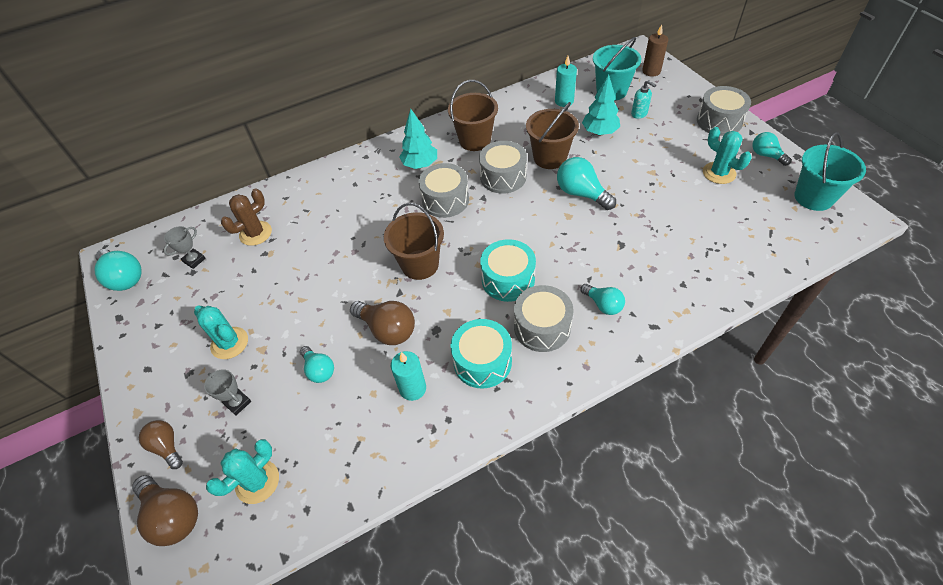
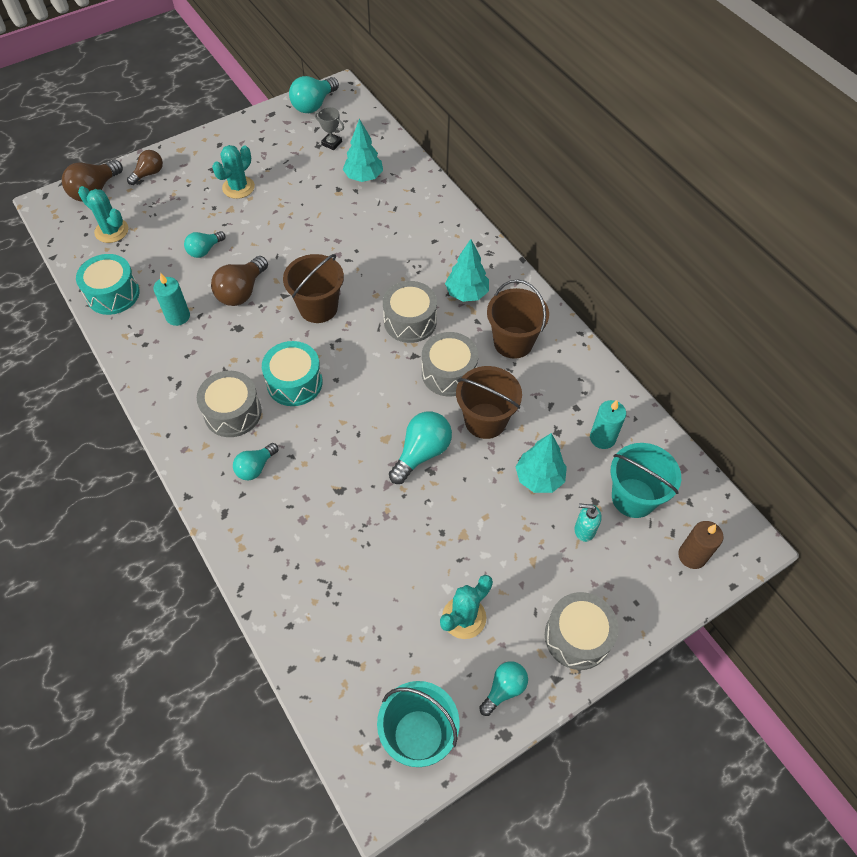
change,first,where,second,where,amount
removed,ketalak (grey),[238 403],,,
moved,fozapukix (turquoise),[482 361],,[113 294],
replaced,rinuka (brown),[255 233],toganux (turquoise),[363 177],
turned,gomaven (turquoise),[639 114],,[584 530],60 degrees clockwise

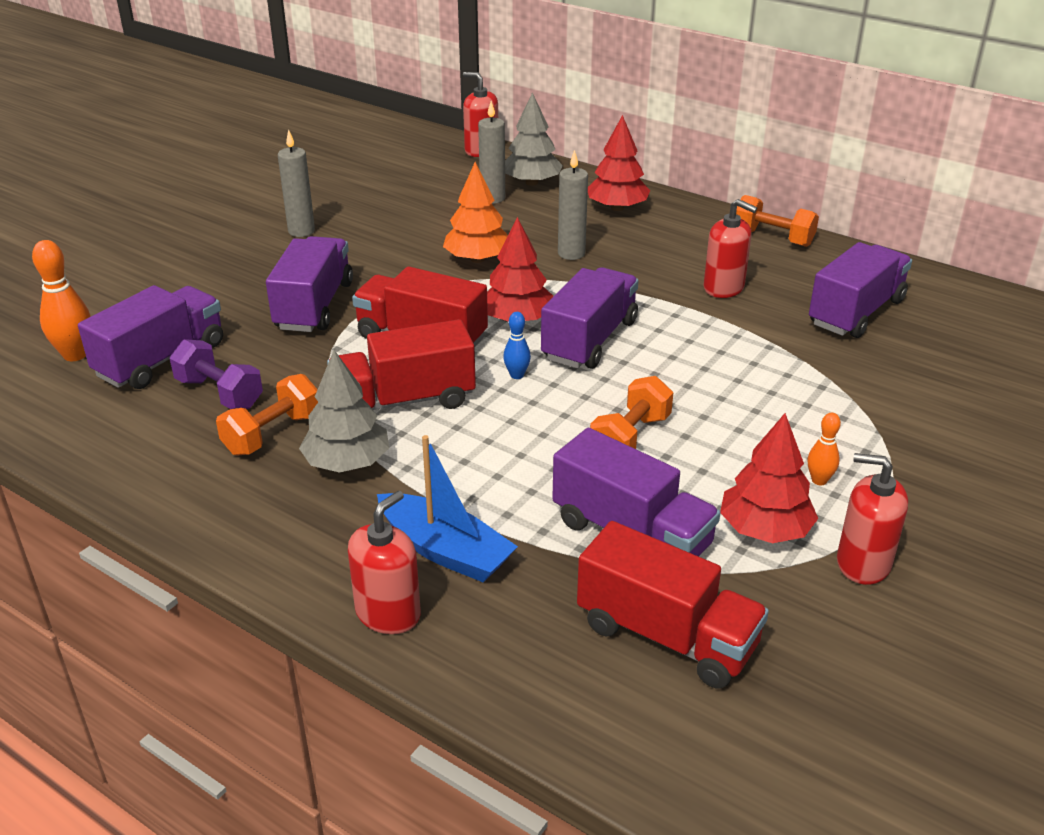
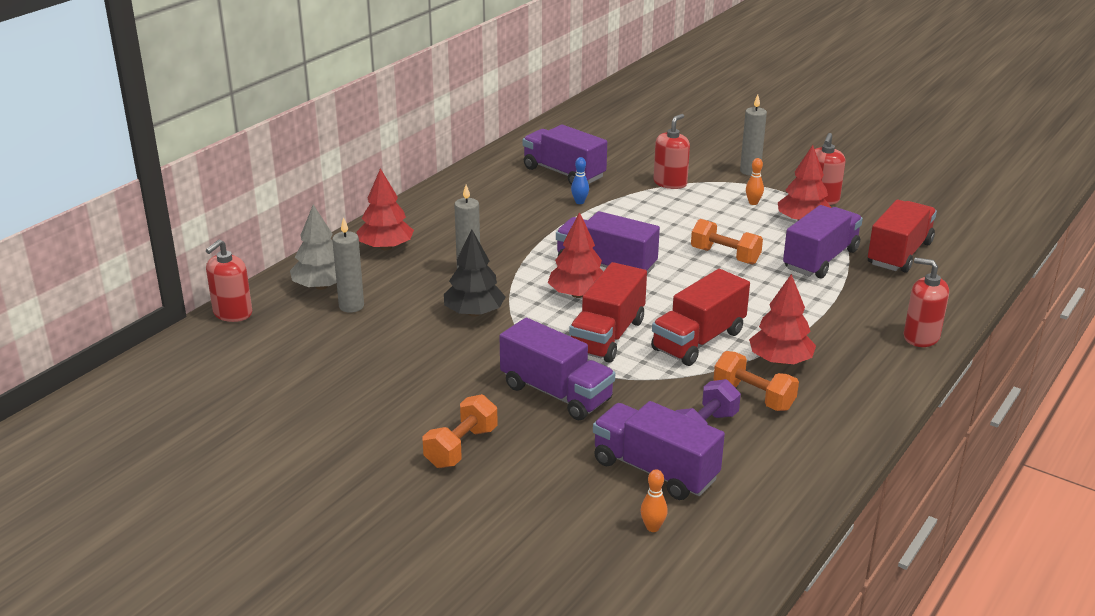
change,first,where,second,where,amount
removed,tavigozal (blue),[445 550],,,
moved,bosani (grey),[301 231],,[750 171],
moved,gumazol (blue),[517 375],,[579 202],
moved,gomaven (red),[724 288],,[670 183],
moved,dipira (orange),[773 238],,[461 447],
recoloured,toganux (grey),[347 462],toganux (red),[780 361],
recoloured,toganux (orange),[477 259],toganux (black),[474 313],
turned,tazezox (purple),[314 306],,[556 393],150 degrees counterclockwise
turned,tazezox (red),[404 401],,[698 341],60 degrees clockwise
resized,gumazol (orange),[75 355],,[652 527],x0.56

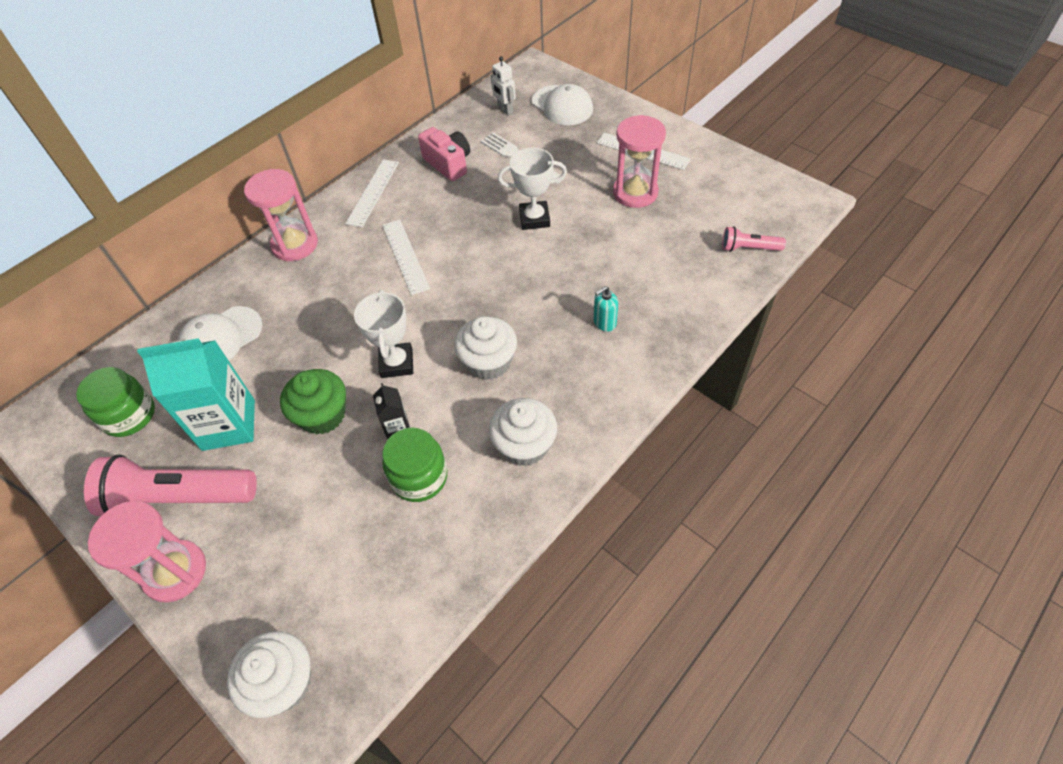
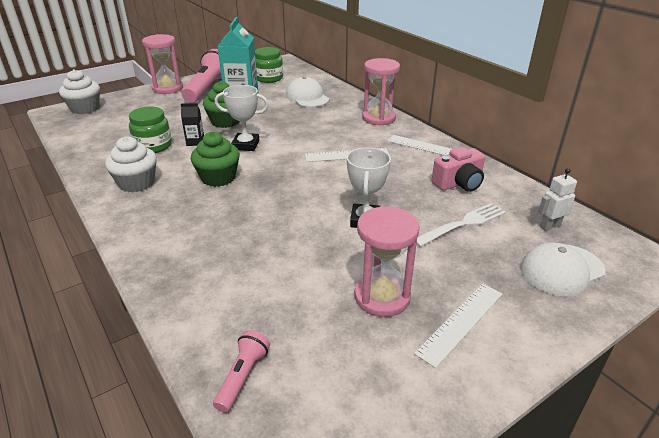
change,first,where,second,where,amount
removed,gomaven (turquoise),[604 322],,,
recoloured,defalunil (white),[488 362],defalunil (green),[218 178],

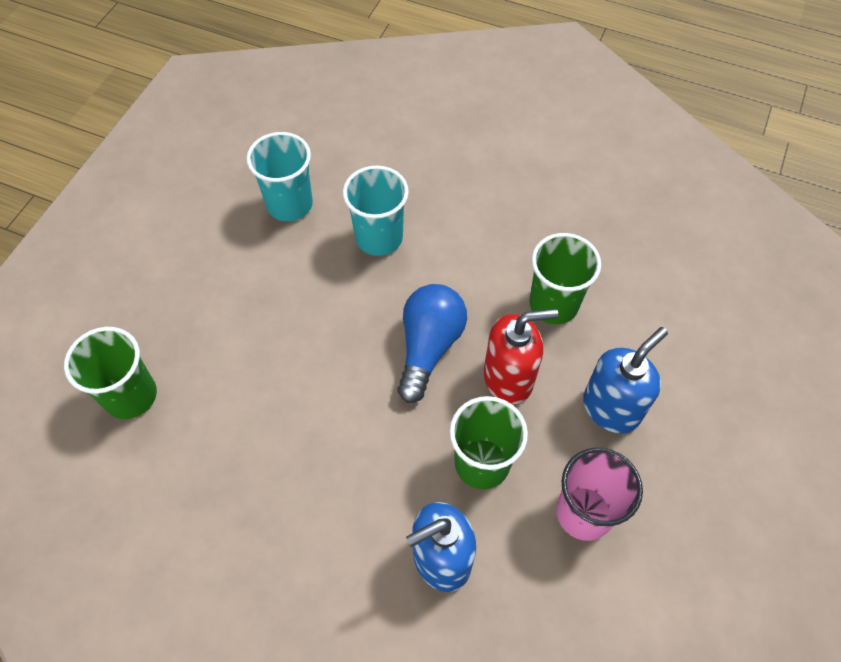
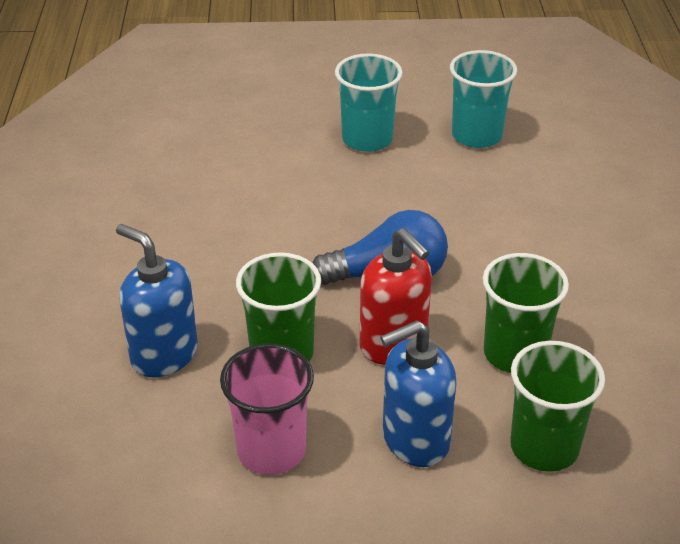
change,first,where,second,where,amount
moved,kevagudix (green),[130 396],,[544 447],
moved,kevagudix (turquoise),[379 237],,[367 139],
turned,gomaven (blue),[611 408],,[415 440],135 degrees clockwise

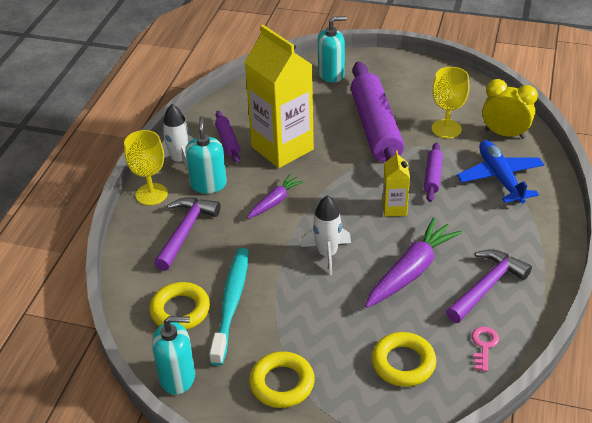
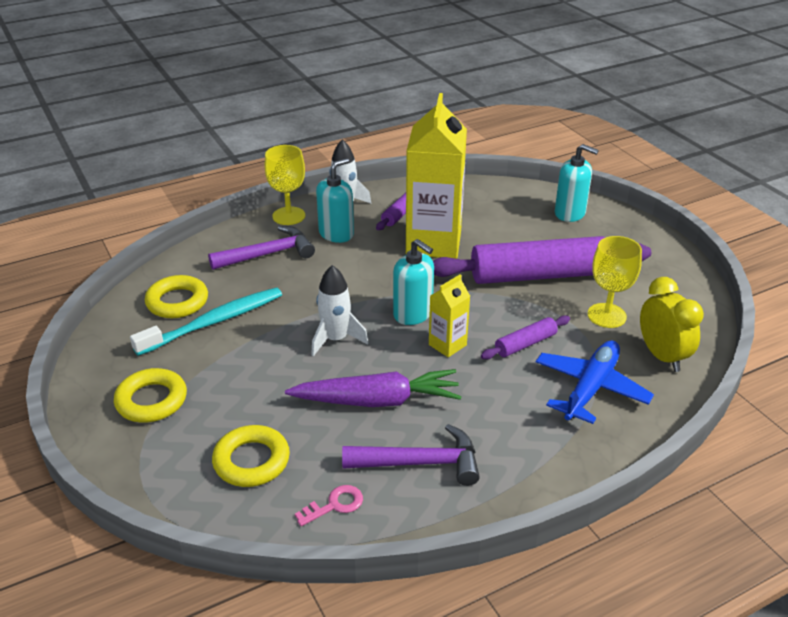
change,first,where,second,where,amount
removed,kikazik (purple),[275 201],,,
moved,gomaven (turquoise),[177 377],,[413 314],
turned,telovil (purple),[375 128],,[538 275],45 degrees clockwise

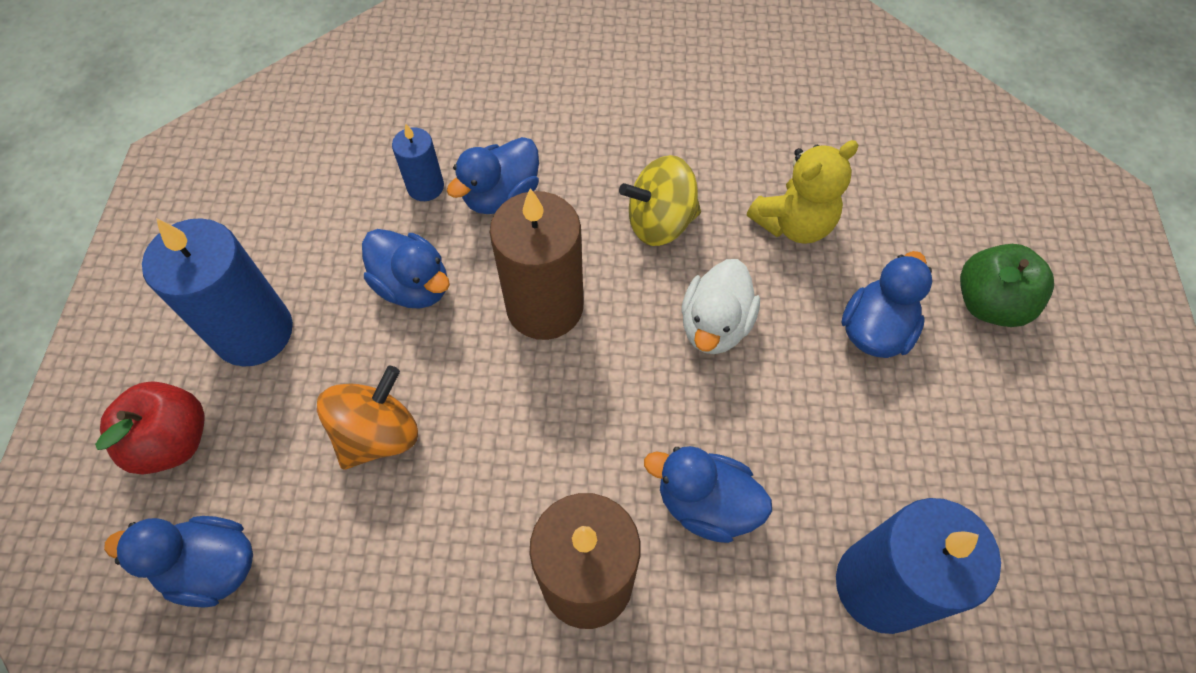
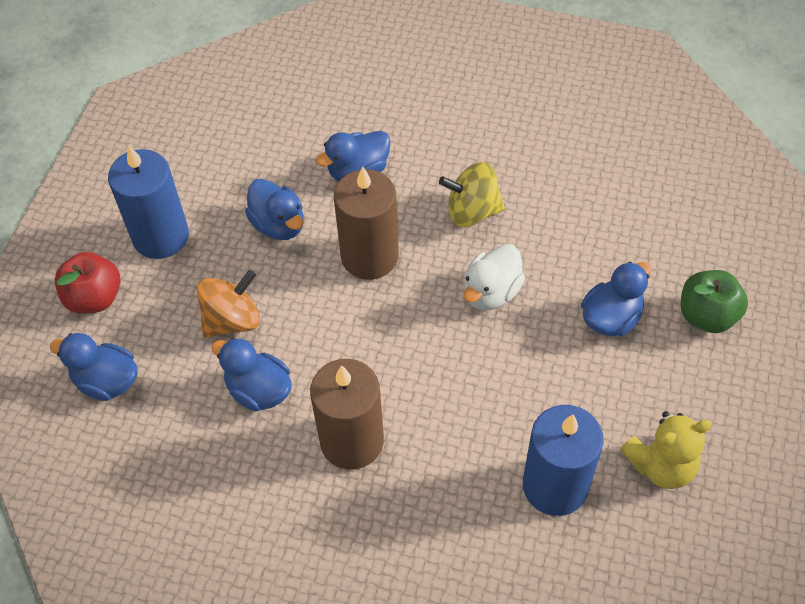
change,first,where,second,where,amount
removed,bosani (blue),[425 187],,,
moved,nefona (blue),[705 504],,[258 390],
moved,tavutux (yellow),[793 224],,[661 465],

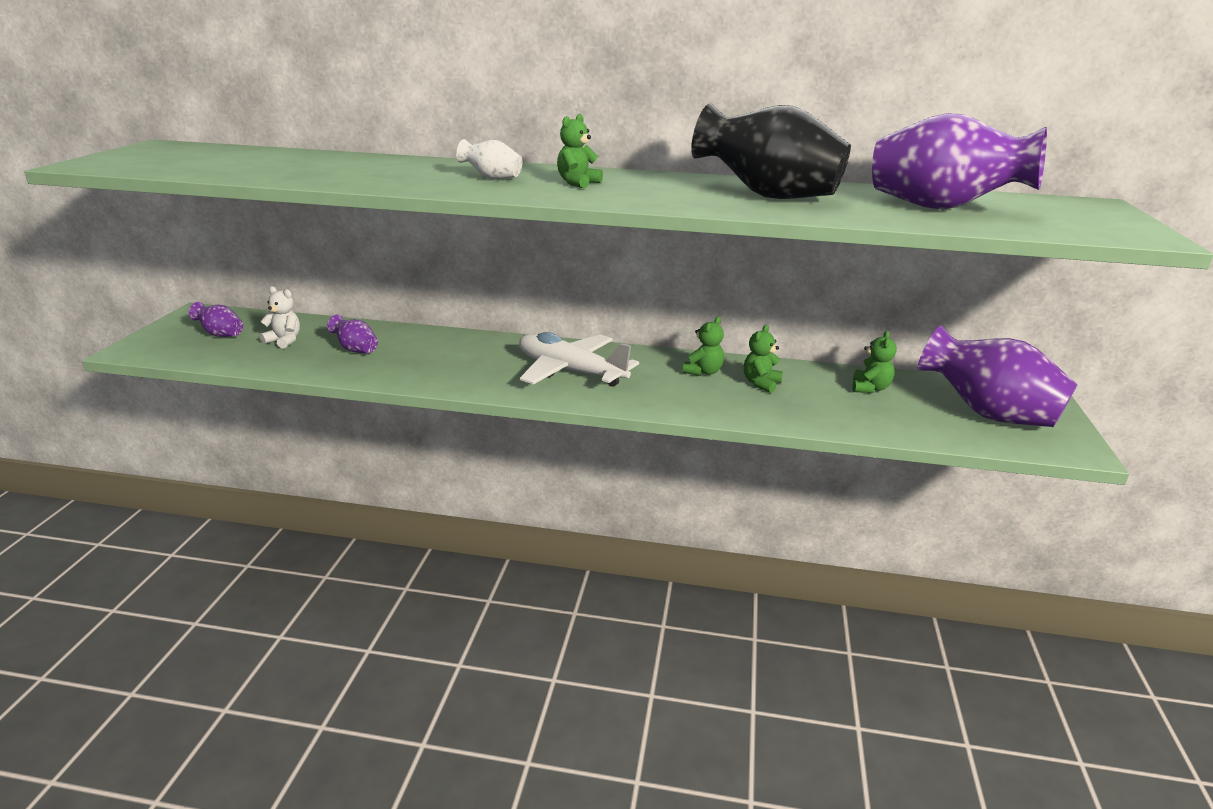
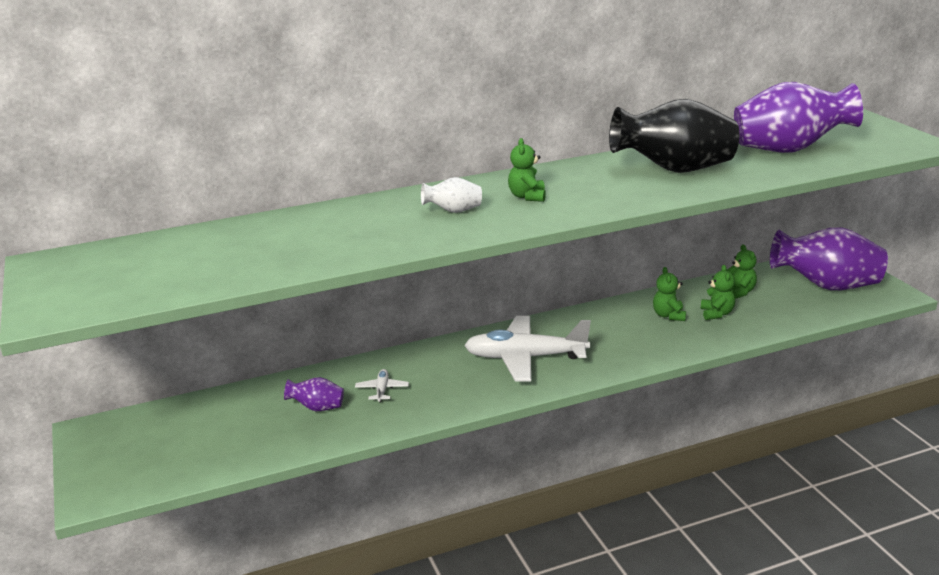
change,first,where,second,where,amount
removed,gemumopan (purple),[220 334],,,
removed,tavutux (white),[284 341],,,
added,,,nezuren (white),[382 390],
moved,tavutux (green),[703 372],,[716 314],

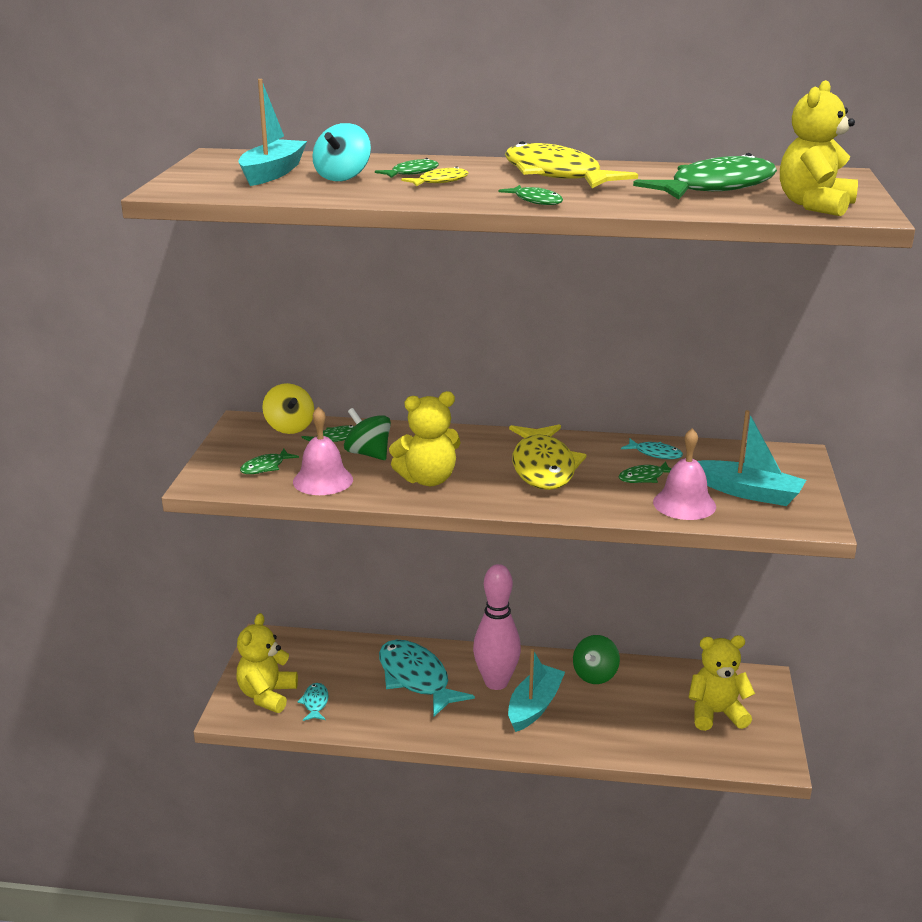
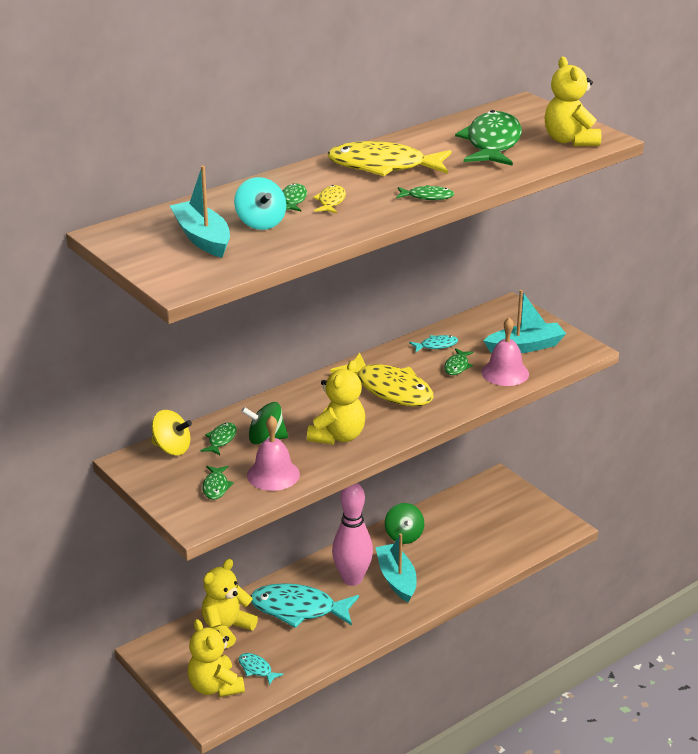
change,first,where,second,where,amount
moved,tavutux (yellow),[716 713],,[227 629],

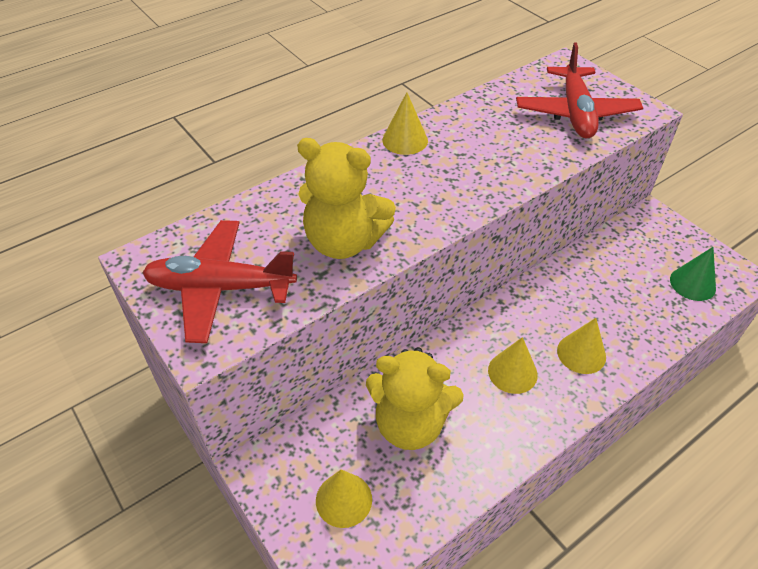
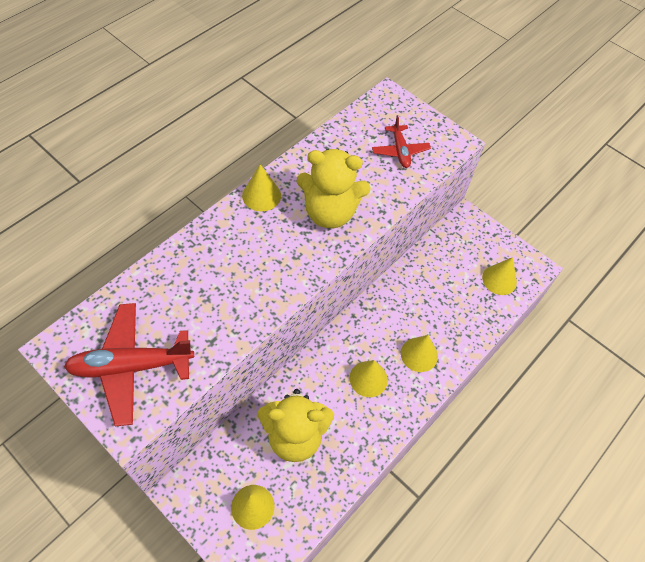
change,first,where,second,where,amount
moved,tavutux (yellow),[344 242],,[330 212],
recoloured,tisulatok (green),[692 283],tisulatok (yellow),[499 280],
resized,nezuren (red),[575 113],,[400 151],x0.58

